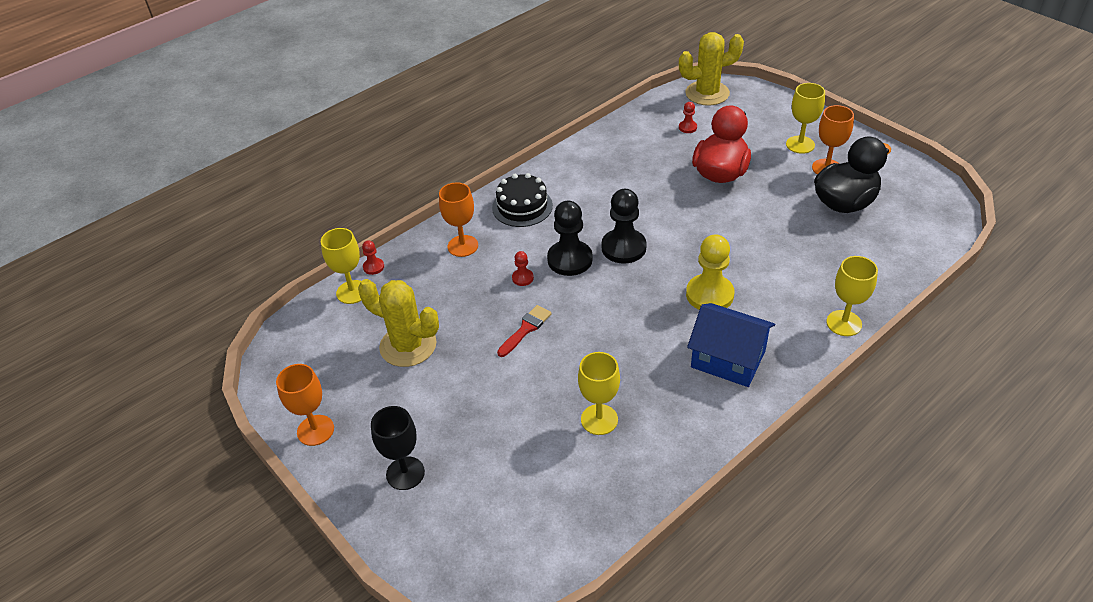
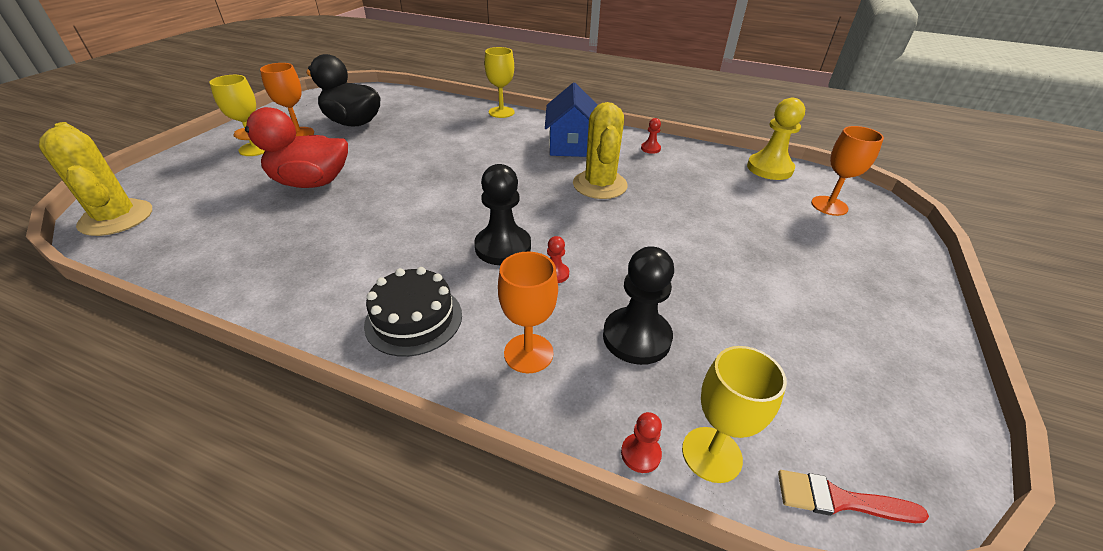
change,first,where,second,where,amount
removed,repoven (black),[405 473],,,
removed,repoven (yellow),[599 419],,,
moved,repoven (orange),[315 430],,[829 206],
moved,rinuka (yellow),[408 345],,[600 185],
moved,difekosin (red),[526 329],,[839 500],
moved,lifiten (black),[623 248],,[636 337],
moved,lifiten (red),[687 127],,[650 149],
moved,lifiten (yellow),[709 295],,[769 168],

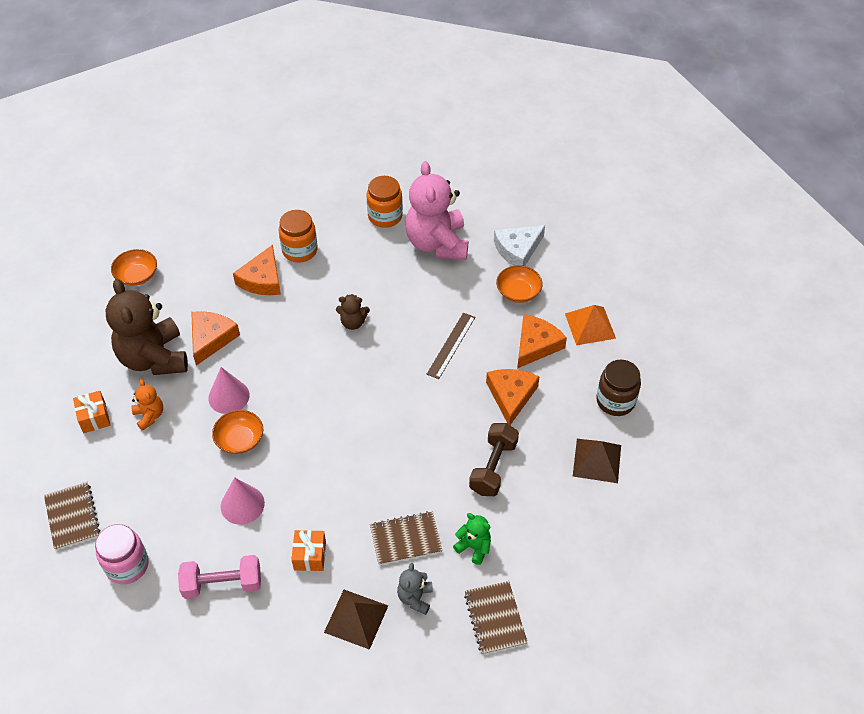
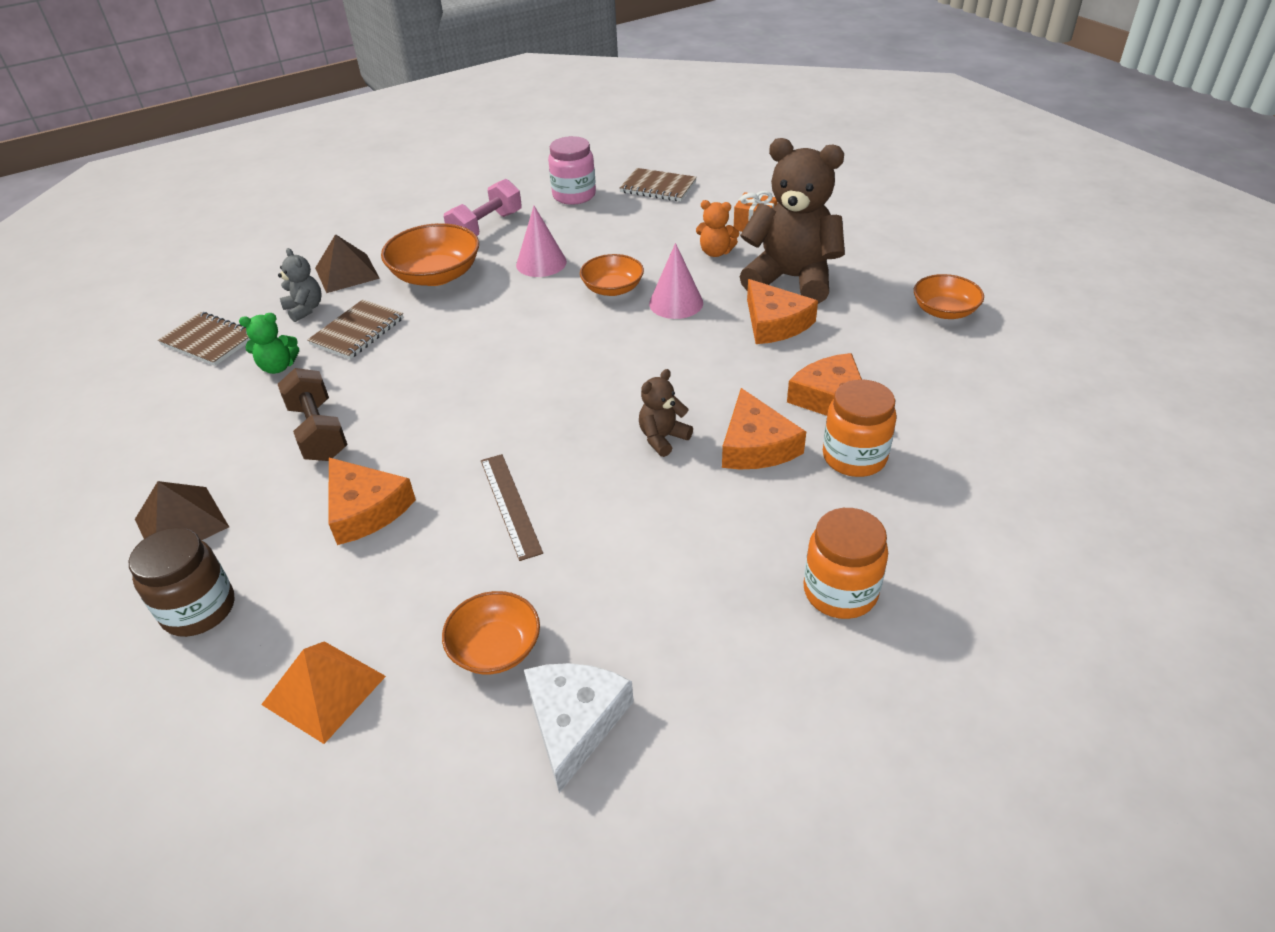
change,first,where,second,where,amount
removed,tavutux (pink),[437 243],,,
moved,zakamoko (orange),[536 345],,[756 445],
replaced,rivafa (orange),[310 556],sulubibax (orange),[436 275],

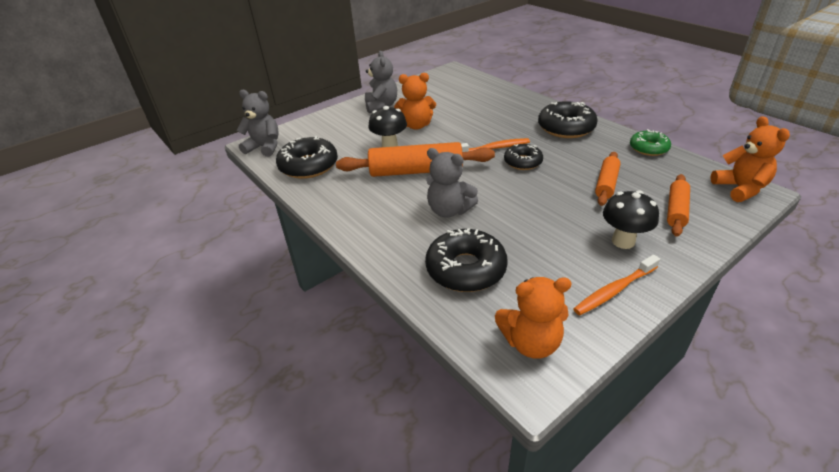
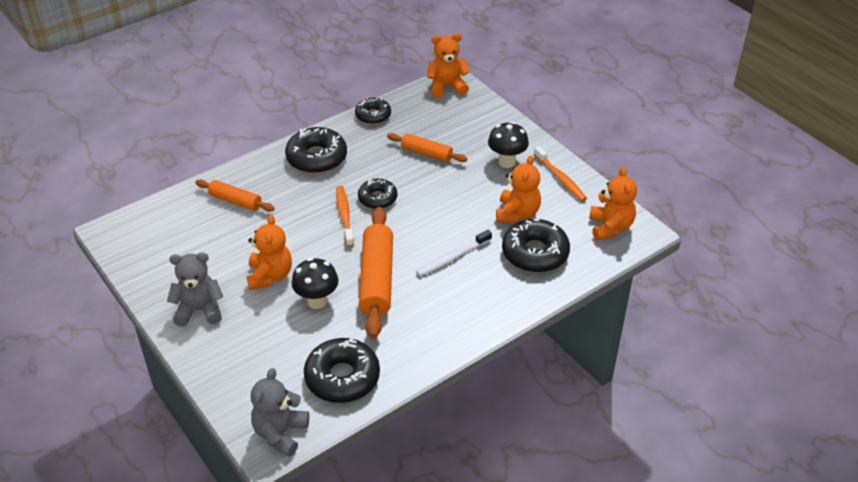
change,first,where,second,where,amount
added,,,tavutux (orange),[517 213],
moved,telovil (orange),[676 210],,[235 201],
replaced,tavutux (grey),[449 210],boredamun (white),[452 258],
recoloured,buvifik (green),[648 148],buvifik (black),[373 115],

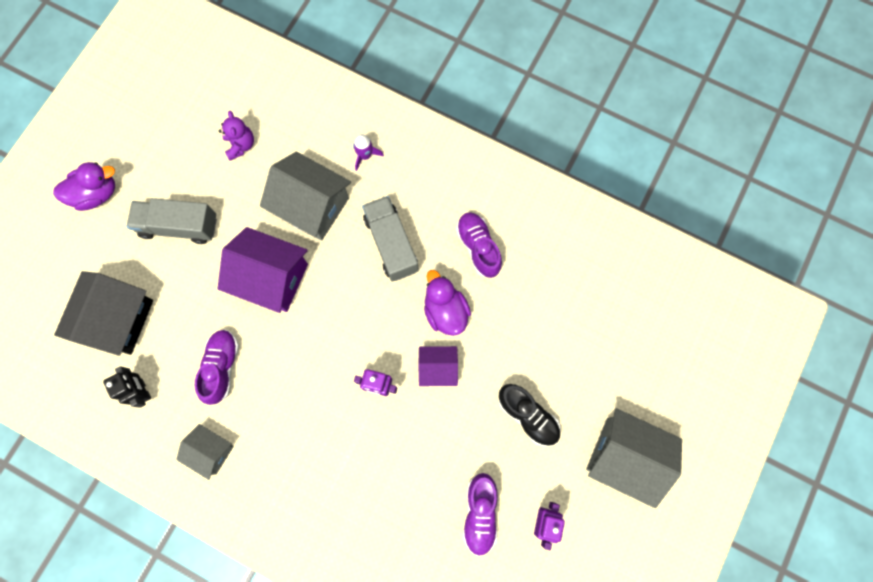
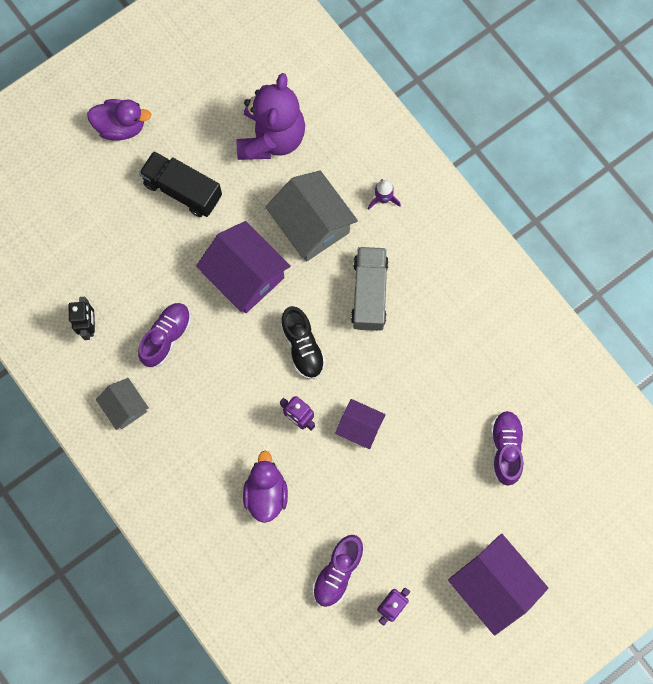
change,first,where,second,where,amount
removed,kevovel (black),[118 319],,,
moved,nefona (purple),[445 311],,[266 493],
moved,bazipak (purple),[478 247],,[505 449],
moved,bazipak (black),[528 416],,[303 347],
recoloured,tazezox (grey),[179 226],tazezox (black),[183 190],
recoloured,kevovel (grey),[624 456],kevovel (purple),[492 585],
resized,tavutux (purple),[240 145],,[271 138],x2.04

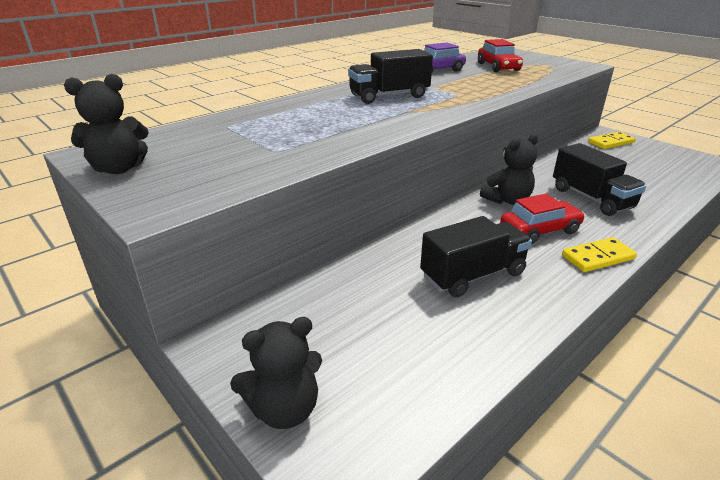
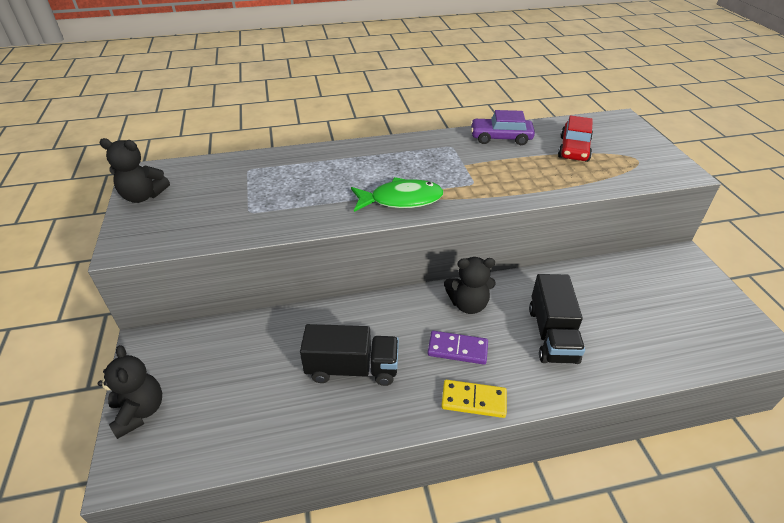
change,first,where,second,where,amount
removed,tazezox (black),[389 96],,,
removed,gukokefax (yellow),[611 142],,,
added,,,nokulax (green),[401 200],
replaced,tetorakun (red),[539 230],gukokefax (purple),[457 349],
turned,tavutux (black),[284 409],,[140 411],120 degrees counterclockwise

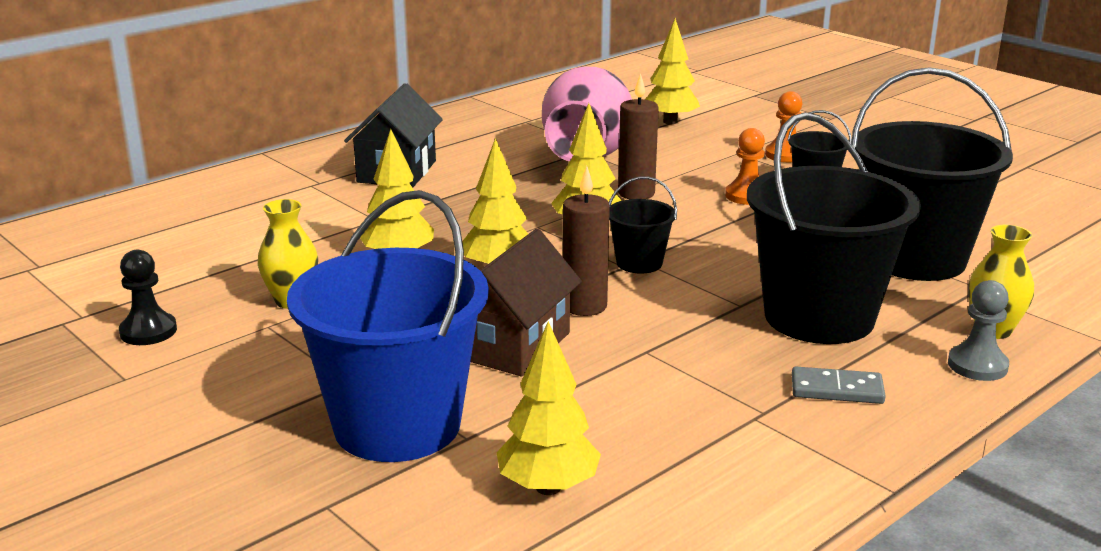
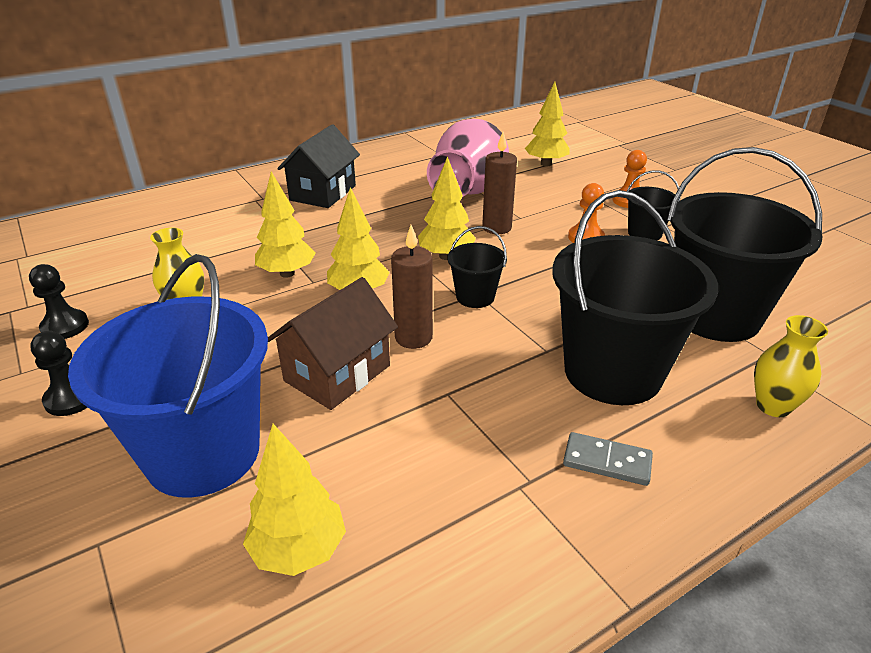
change,first,where,second,where,amount
removed,lifiten (grey),[977 365],,,
added,,,lifiten (black),[72 398],

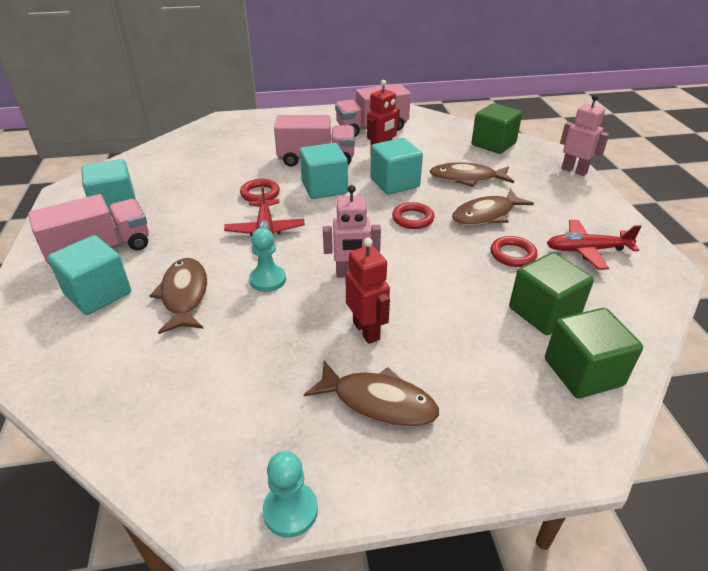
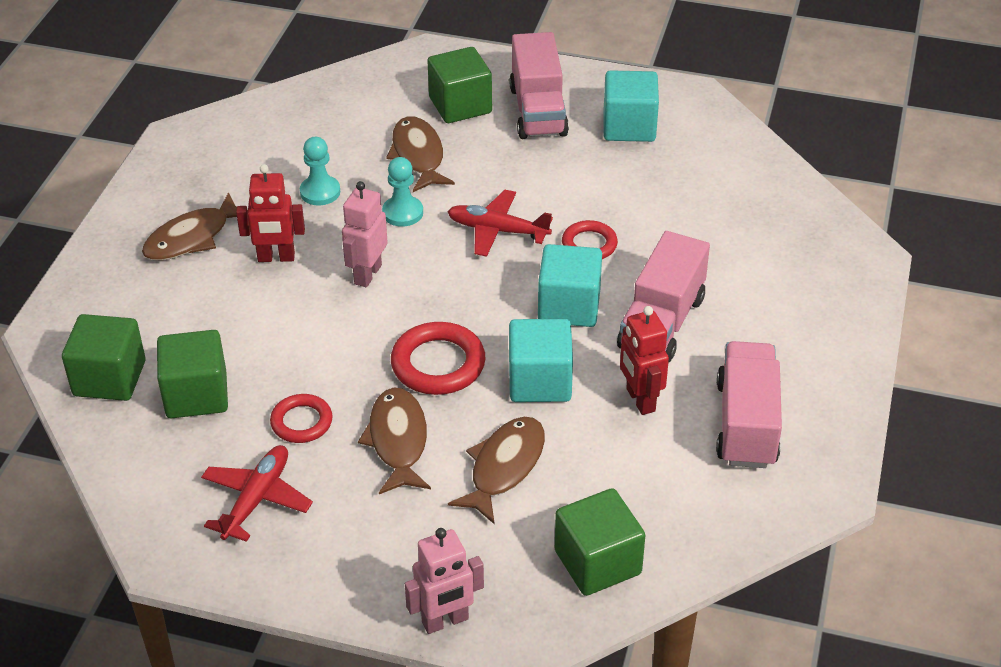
change,first,where,second,where,amount
moved,lifiten (turquoise),[290 510],,[320 192],
recoloured,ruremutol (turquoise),[98 294],ruremutol (green),[460 105],
turned,nokulax (brown),[184 295],,[418 155],120 degrees counterclockwise
resized,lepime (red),[412 219],,[438 364],x1.57

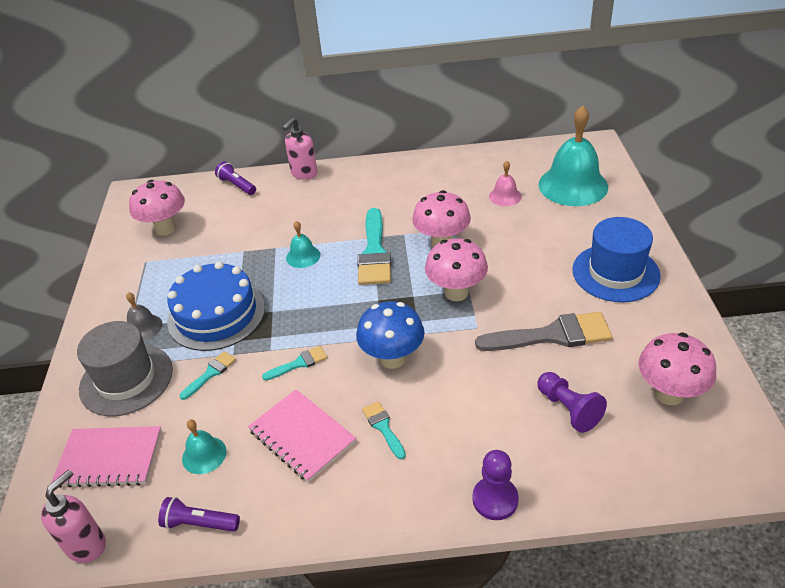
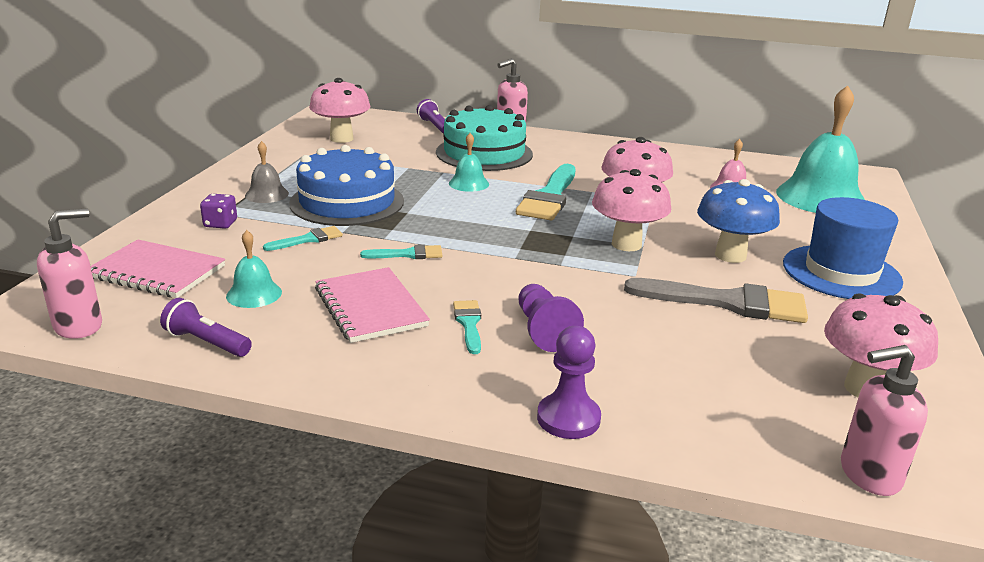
change,first,where,second,where,amount
added,,,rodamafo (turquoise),[484 153],
added,,,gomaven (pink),[868 475],
moved,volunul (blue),[392 358],,[730 255],
moved,lifiten (purple),[568 409],,[543 331],
replaced,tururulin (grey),[126 379],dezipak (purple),[220 224],

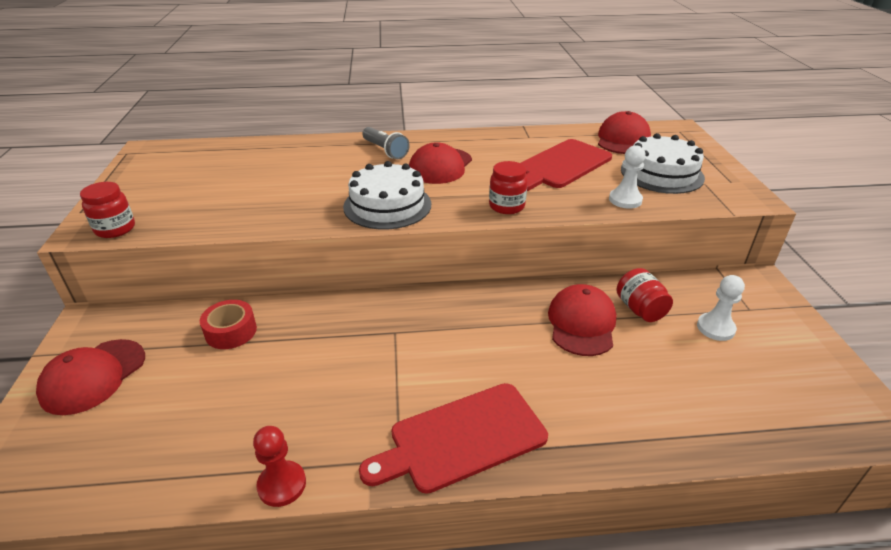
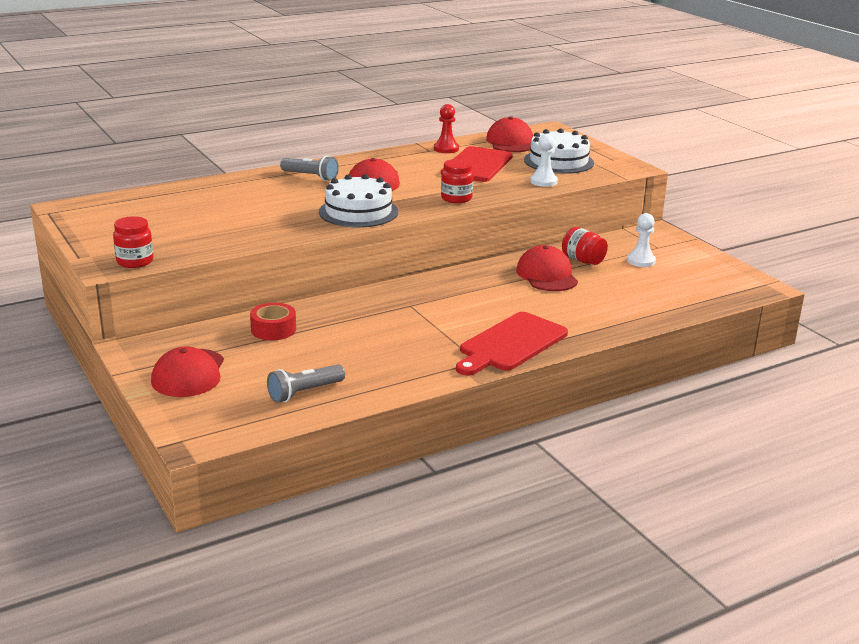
change,first,where,second,where,amount
added,,,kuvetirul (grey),[304 393],
moved,lifiten (red),[282 485],,[446 149],

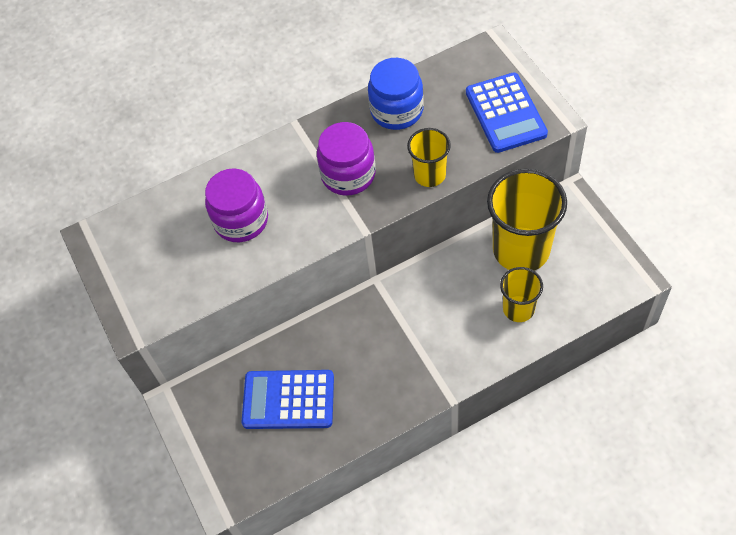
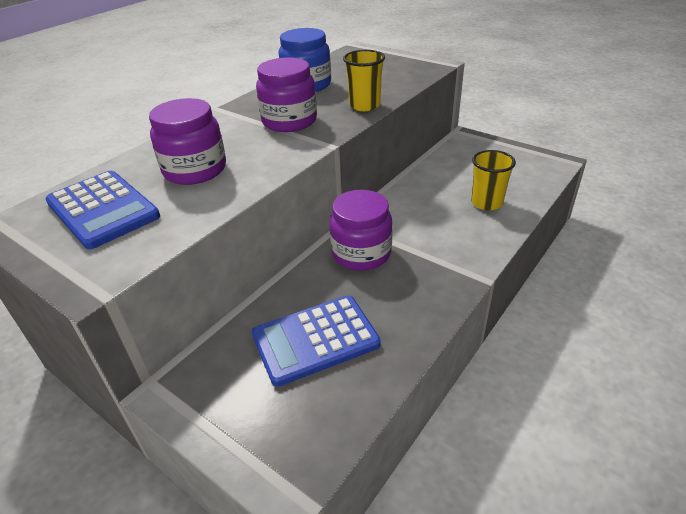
change,first,where,second,where,amount
removed,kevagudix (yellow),[521 250],,,
added,,,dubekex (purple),[361 253],
moved,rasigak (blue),[505 113],,[103 209],

